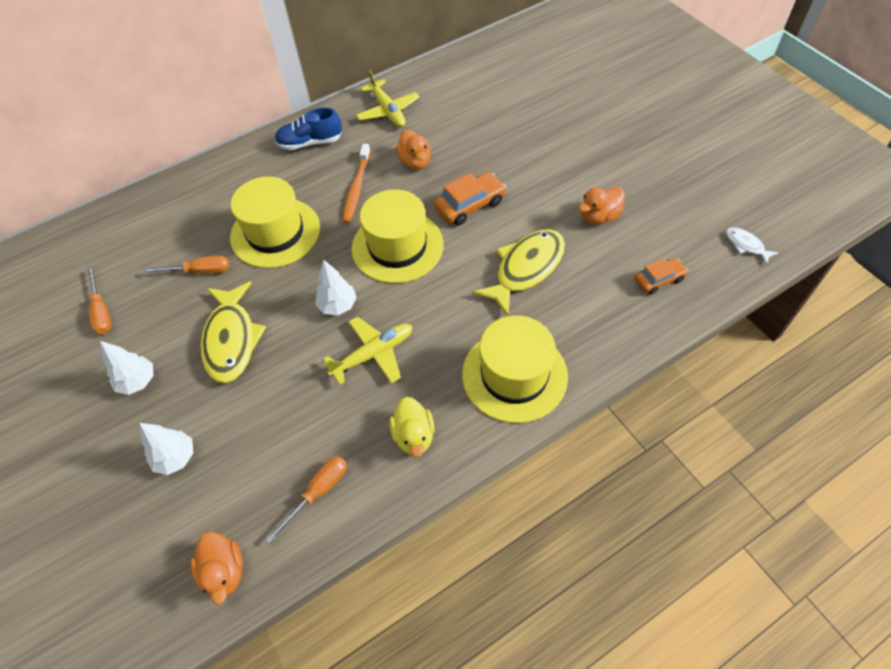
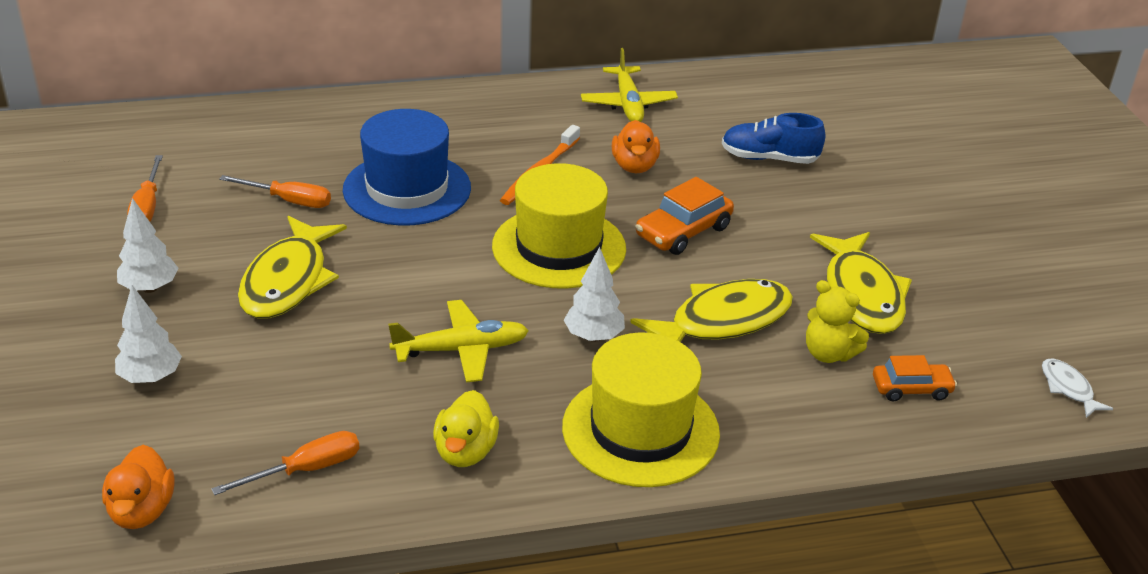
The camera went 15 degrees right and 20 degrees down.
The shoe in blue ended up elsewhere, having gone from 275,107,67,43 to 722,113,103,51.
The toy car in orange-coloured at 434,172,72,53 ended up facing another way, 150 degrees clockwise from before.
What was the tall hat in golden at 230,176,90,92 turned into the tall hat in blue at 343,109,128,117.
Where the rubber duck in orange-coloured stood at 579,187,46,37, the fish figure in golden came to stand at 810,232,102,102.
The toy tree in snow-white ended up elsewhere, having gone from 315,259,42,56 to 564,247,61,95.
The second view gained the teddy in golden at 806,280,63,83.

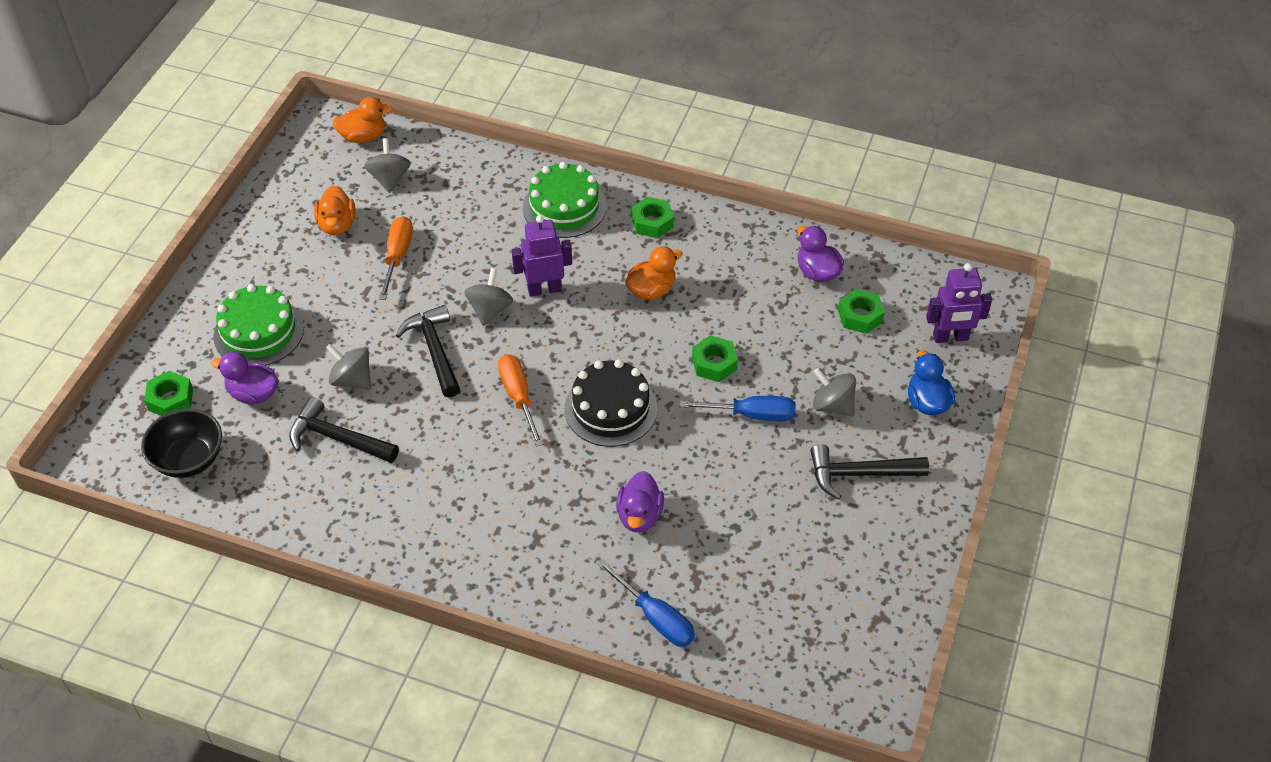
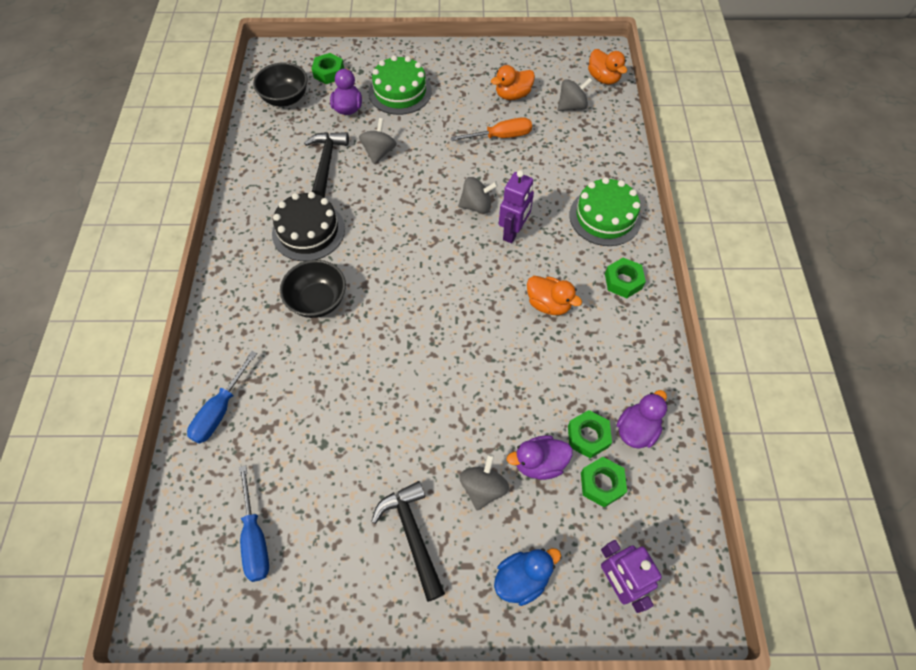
The camera went 70 degrees right and 10 degrees up.
The toy robot in purple at 512,215,60,82 ended up facing another way, 60 degrees clockwise from before.
The second view lost the carpenter's hammer in black at 395,305,65,93.
The nut in leaf-green ended up elsewhere, having gone from 692,335,46,47 to 568,410,44,48.
The second view lost the hand screwdriver in orange-coloured at 498,354,45,93.
The gateau in black ended up elsewhere, having gone from 565,359,93,88 to 272,192,73,69.
The hand screwdriver in blue ended up elsewhere, having gone from 679,396,117,25 to 239,465,30,117.
The rubber duck in purple ended up elsewhere, having gone from 616,471,48,61 to 507,435,66,45.
The second view gained the deep dish in black at 280,260,66,58.

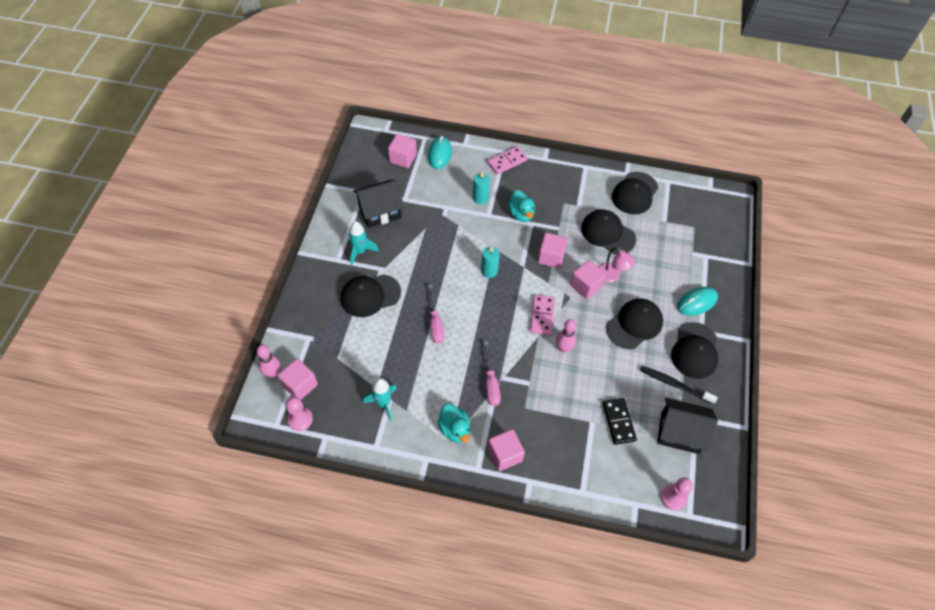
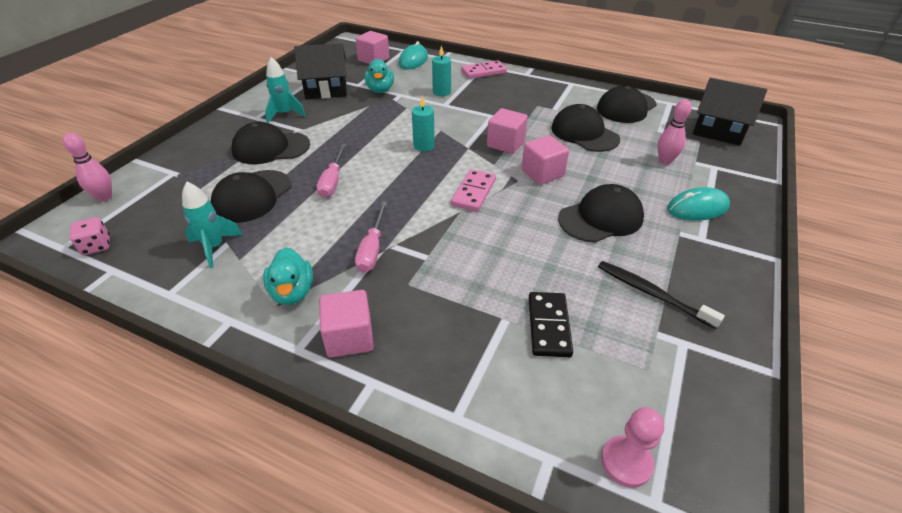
The camera went 15 degrees right and 15 degrees down.
The rubber duck in turquoise ended up elsewhere, having gone from 508,190,27,32 to 365,59,29,34.
The second view lost the desk lamp in pink at 598,247,37,35.
The tenpin in pink ended up elsewhere, having gone from 556,319,21,34 to 657,99,35,65.
The cap in black ended up elsewhere, having gone from 671,322,47,57 to 210,170,82,53.
The second view lost the block in pink at 278,359,40,41.
Where the game pawn in pink stood at 286,397,27,34, the die in pink came to stand at 69,217,41,38.
The house in black ended up elsewhere, having gone from 657,398,61,56 to 693,78,74,68.

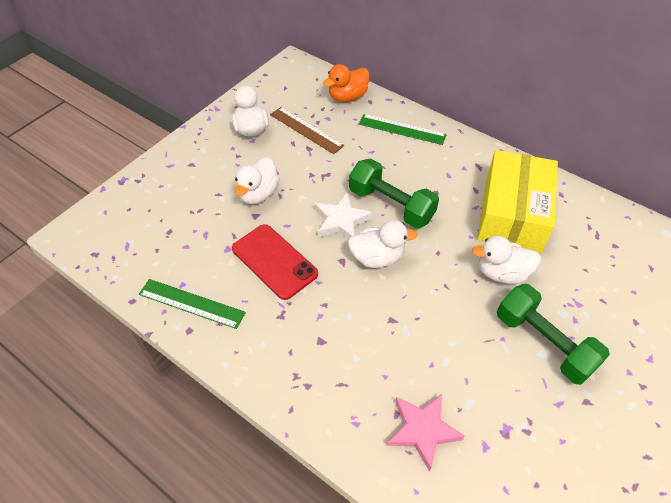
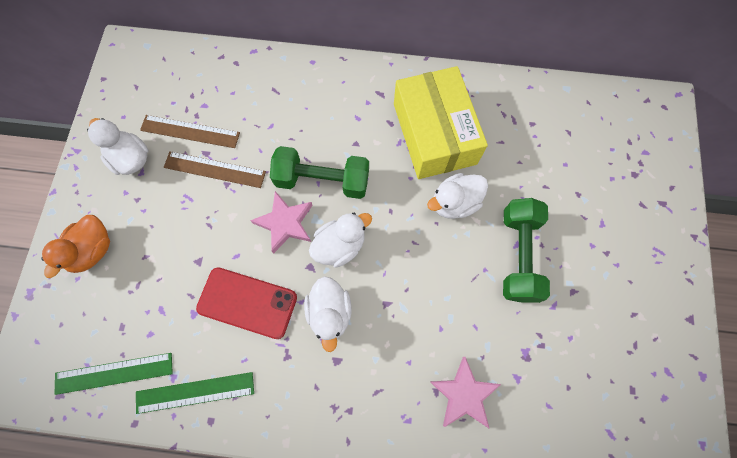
The camera went 30 degrees left and 20 degrees up.
The rubber duck in orange-coloured ended up elsewhere, having gone from 323,64,46,38 to 41,215,69,63.
The measuring stick in leaf-green ended up elsewhere, having gone from 359,114,88,31 to 55,353,118,42.
The rubber duck in snow-white ended up elsewhere, having gone from 235,157,45,47 to 304,276,48,76.
What was the star in snow-white at 315,192,58,47 turned into the star in pink at 250,191,63,63.
The free weight in leaf-green at 497,284,113,101 ended up facing another way, 75 degrees clockwise from before.
The second view gained the measuring stick in russet at 164,151,102,37.

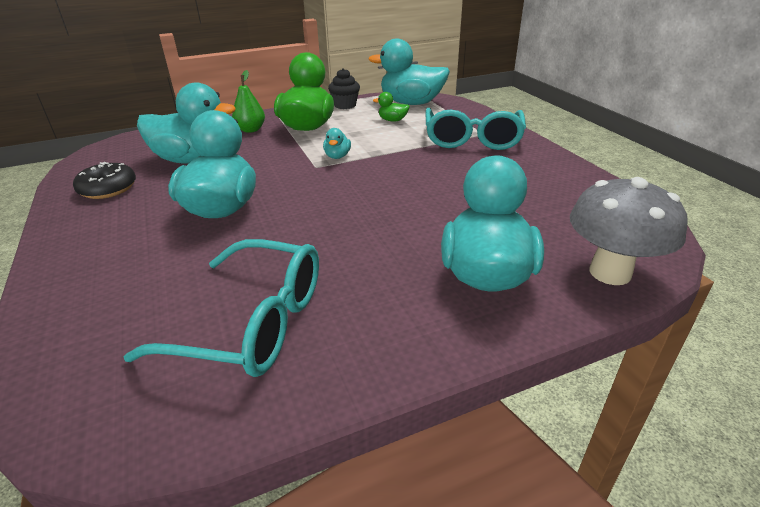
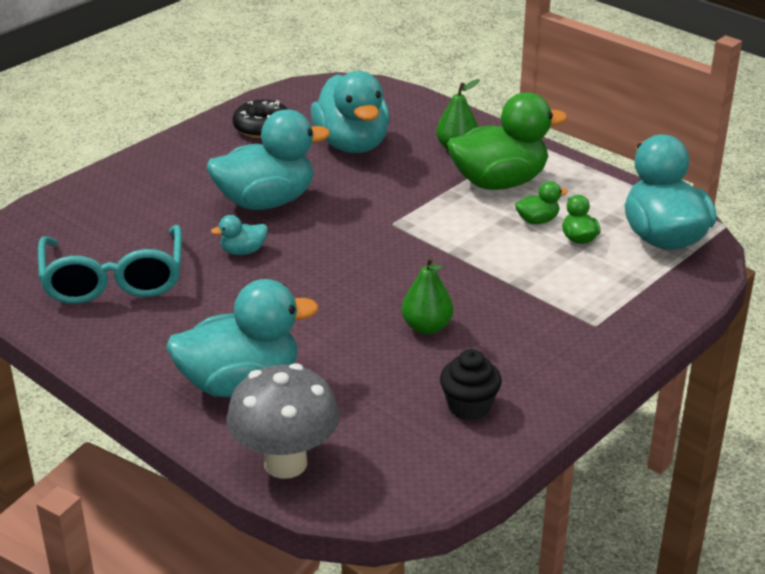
The camera went 65 degrees right and 0 degrees up.
The fairy cake in black ended up elsewhere, having gone from 328,68,32,41 to 440,349,62,71.
The second view lost the eyeglasses in turquoise at 426,108,100,42.
The rubber duck in turquoise ended up elsewhere, having gone from 323,128,28,31 to 211,215,57,40.
The second view gained the rubber duck in leaf-green at 515,181,53,43.
The second view gained the pear fruit in leaf-green at 402,256,51,78.

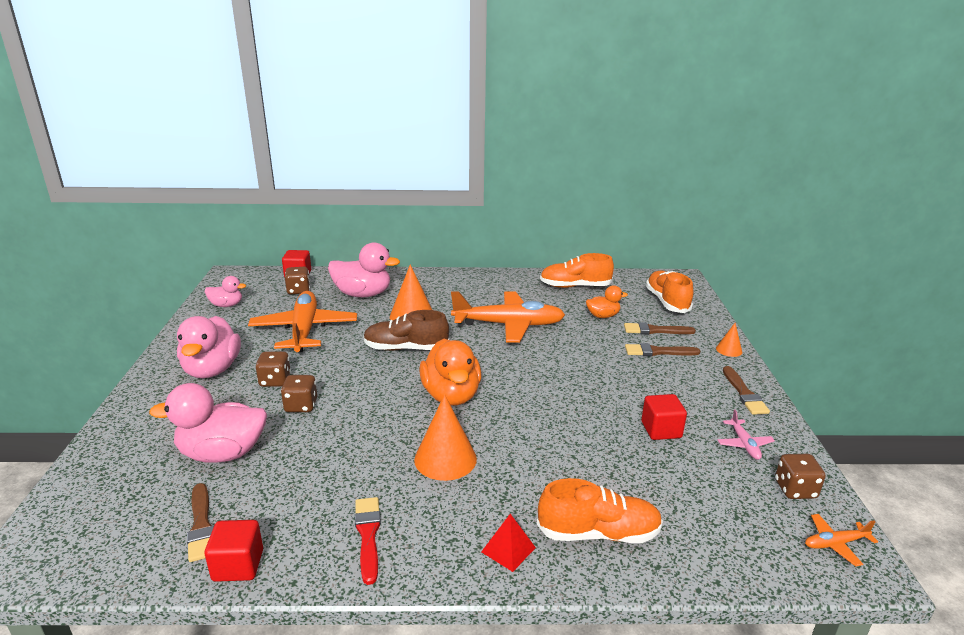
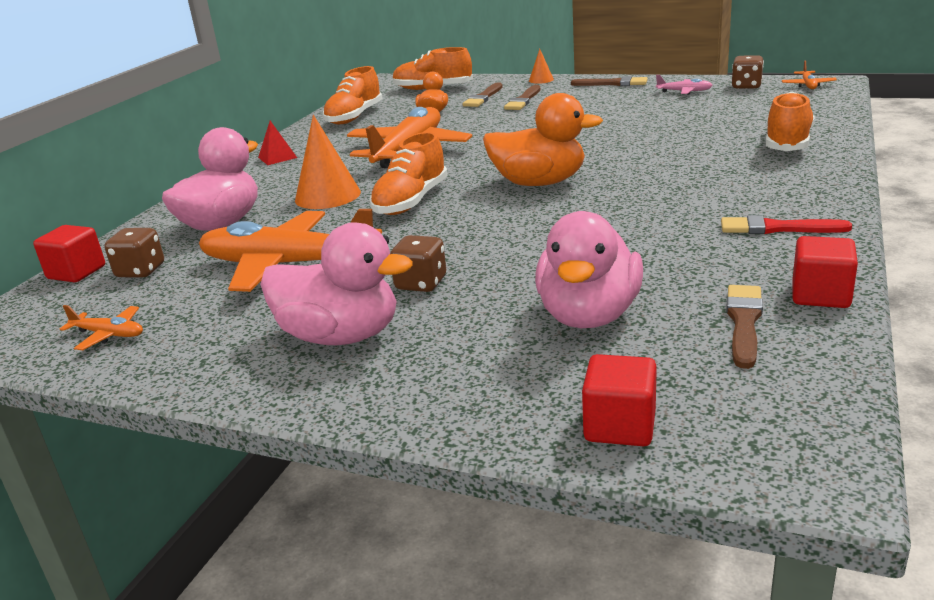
The camera went 65 degrees left and 0 degrees up.
Where the rubber duck in pink stood at 205,276,41,31, the plane in orange-coloured came to stand at 60,305,83,45.
What was the shoe in russet at 363,310,86,41 turned into the shoe in orange-coloured at 369,132,79,83.
The second view lost the die in russet at 281,375,36,37.
The second view lost the solid cone in orange-coloured at 414,394,63,87.
The block in scarlet ended up elsewhere, having gone from 641,394,46,46 to 582,354,75,92.
The brush in russet at 187,483,27,79 ended up facing another way, 75 degrees counterclockwise from before.
The solid pyramid in scarlet ended up elsewhere, having gone from 481,514,55,58 to 258,121,39,44.

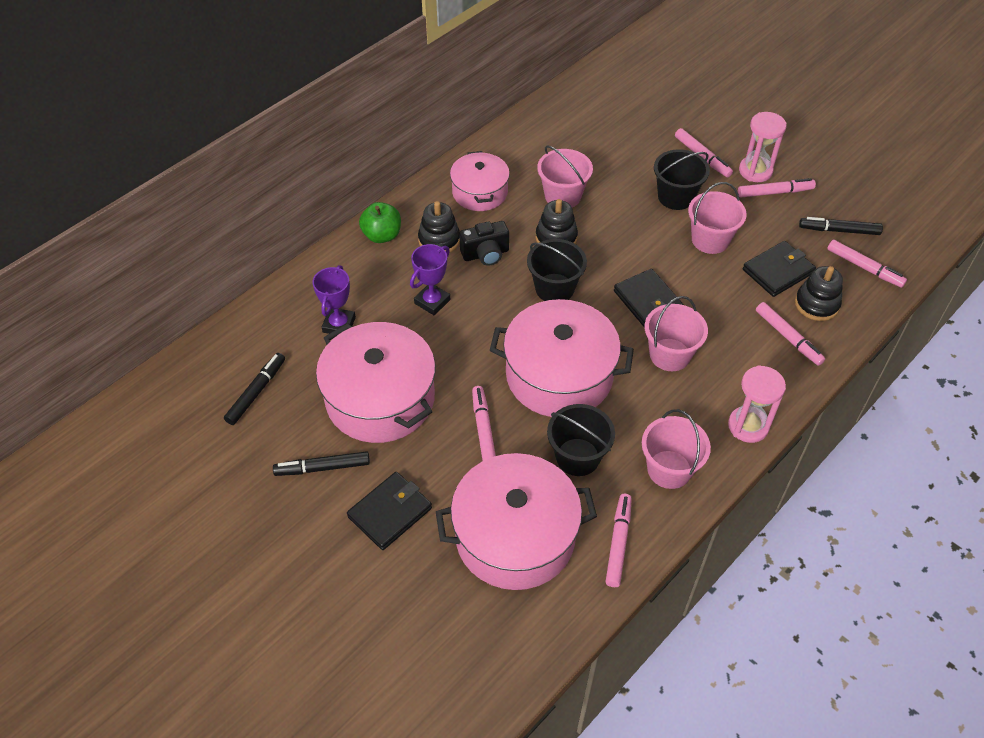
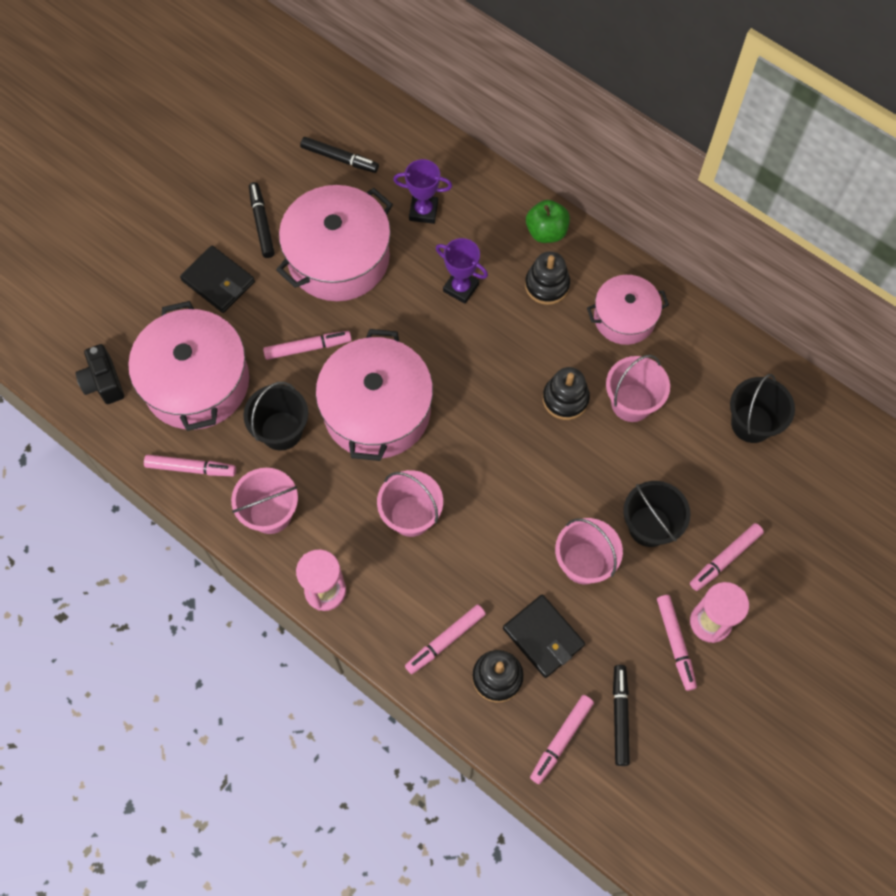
The camera went 85 degrees right and 15 degrees up.
The photo camera in black ended up elsewhere, having gone from 459,221,50,45 to 76,344,48,60.
The sand bucket in black ended up elsewhere, having gone from 527,239,60,62 to 730,374,65,69.
The second view lost the wallet in black at 614,269,70,59.

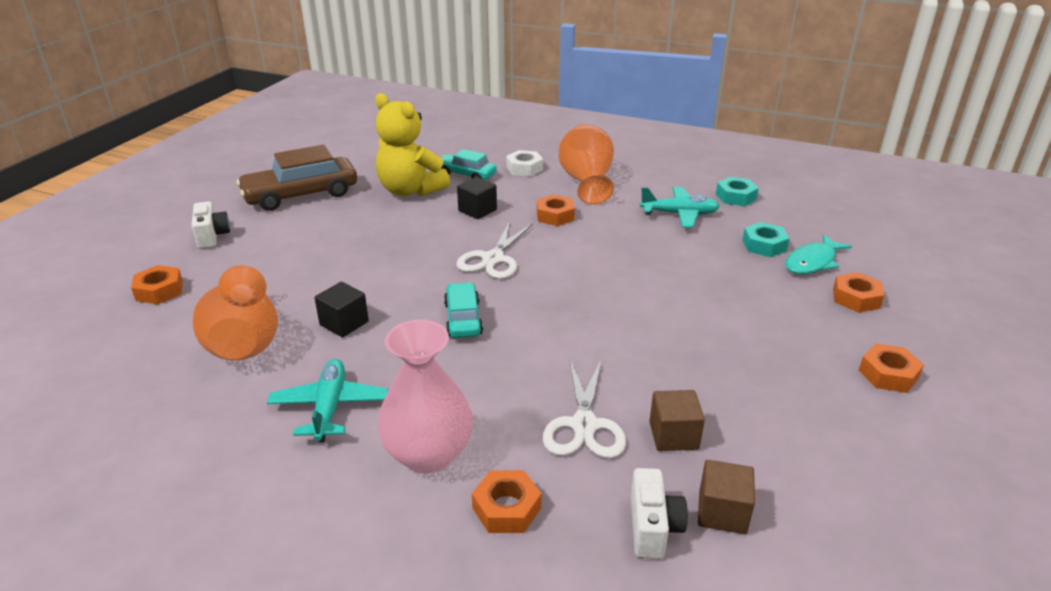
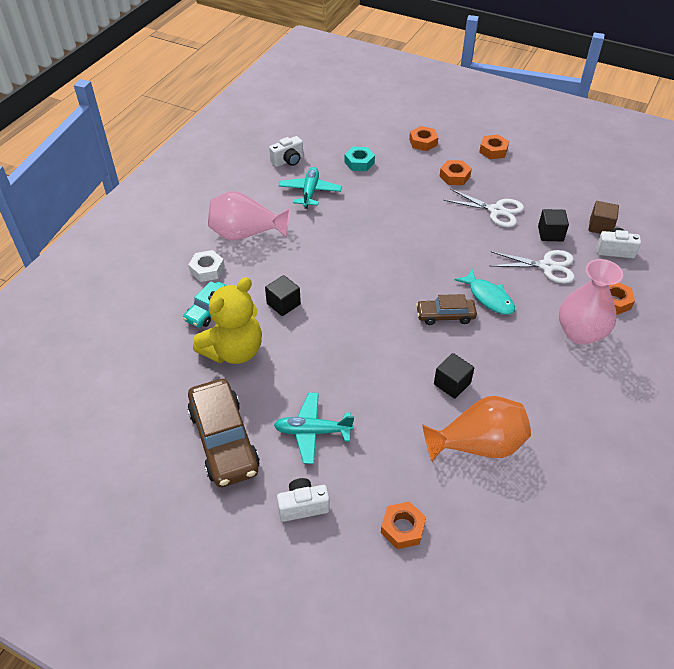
The camera went 85 degrees left and 15 degrees up.
What was the tall vase in orange-coloured at 559,125,55,80 turned into the tall vase in pink at 208,192,82,49.
Where the nut in turquoise stood at 716,177,43,29, the photo camera in snow-white came to stand at 269,136,34,31.
The nut in orange-coloured ended up elsewhere, having gone from 537,194,38,32 to 439,160,33,25.
The scissors in snow-white ended up elsewhere, having gone from 456,221,77,58 to 443,189,81,39.
The fish figure in turquoise ended up elsewhere, having gone from 785,234,67,40 to 455,269,60,46.
What was the toy car in turquoise at 444,282,39,56 turned into the toy car in russet at 416,294,61,31.
The plane in turquoise ended up elsewhere, having gone from 267,359,122,83 to 274,393,80,71.
What was the block in russet at 649,390,56,61 turned into the block in black at 538,209,31,33.

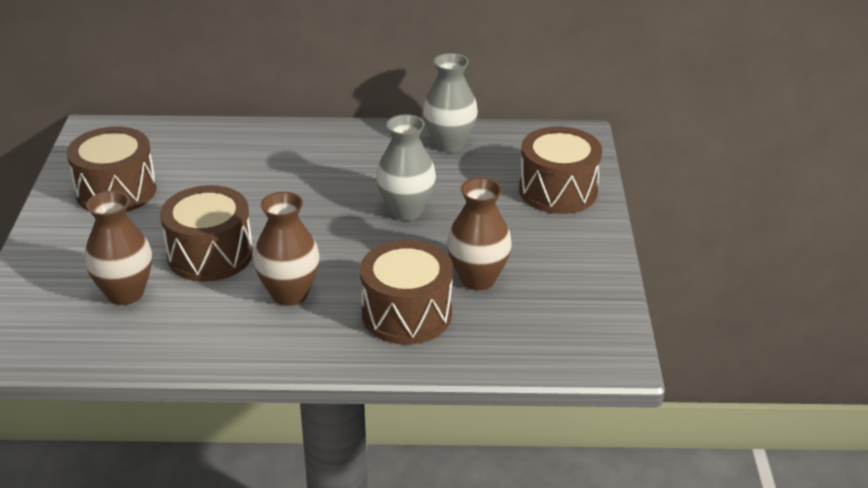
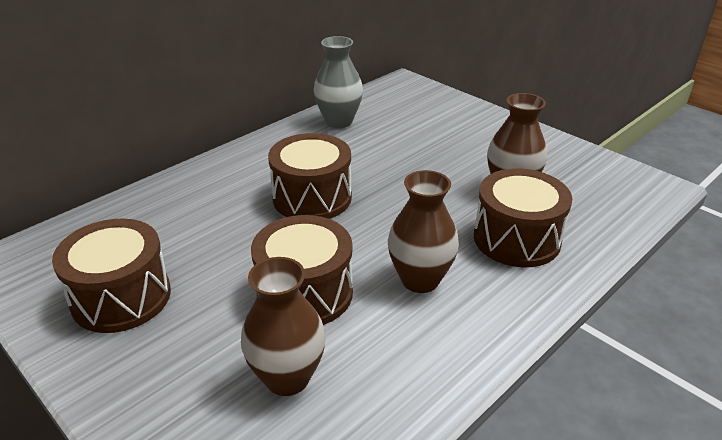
The camera went 45 degrees left and 0 degrees up.
The second view lost the tall vase in ash-grey at 376,114,60,107.
The snare drum in russet ended up elsewhere, having gone from 519,126,83,88 to 268,133,84,86.

